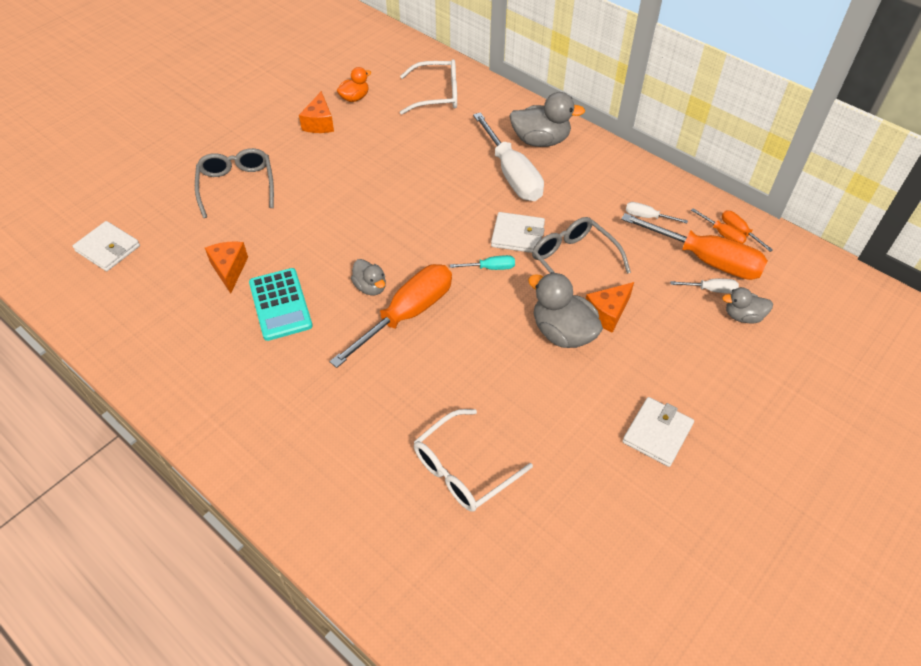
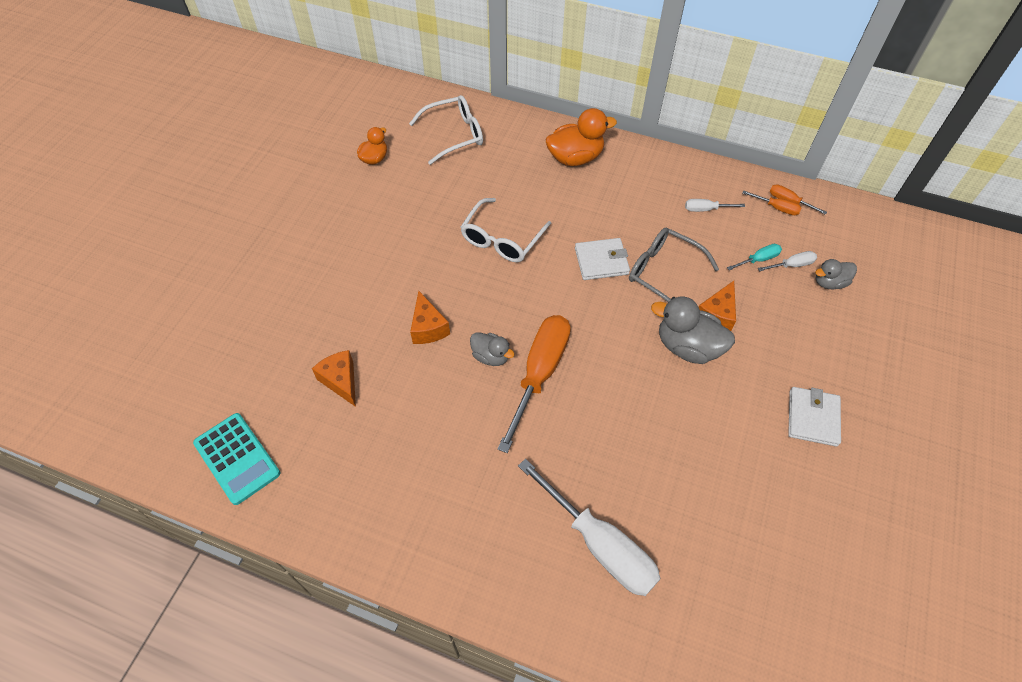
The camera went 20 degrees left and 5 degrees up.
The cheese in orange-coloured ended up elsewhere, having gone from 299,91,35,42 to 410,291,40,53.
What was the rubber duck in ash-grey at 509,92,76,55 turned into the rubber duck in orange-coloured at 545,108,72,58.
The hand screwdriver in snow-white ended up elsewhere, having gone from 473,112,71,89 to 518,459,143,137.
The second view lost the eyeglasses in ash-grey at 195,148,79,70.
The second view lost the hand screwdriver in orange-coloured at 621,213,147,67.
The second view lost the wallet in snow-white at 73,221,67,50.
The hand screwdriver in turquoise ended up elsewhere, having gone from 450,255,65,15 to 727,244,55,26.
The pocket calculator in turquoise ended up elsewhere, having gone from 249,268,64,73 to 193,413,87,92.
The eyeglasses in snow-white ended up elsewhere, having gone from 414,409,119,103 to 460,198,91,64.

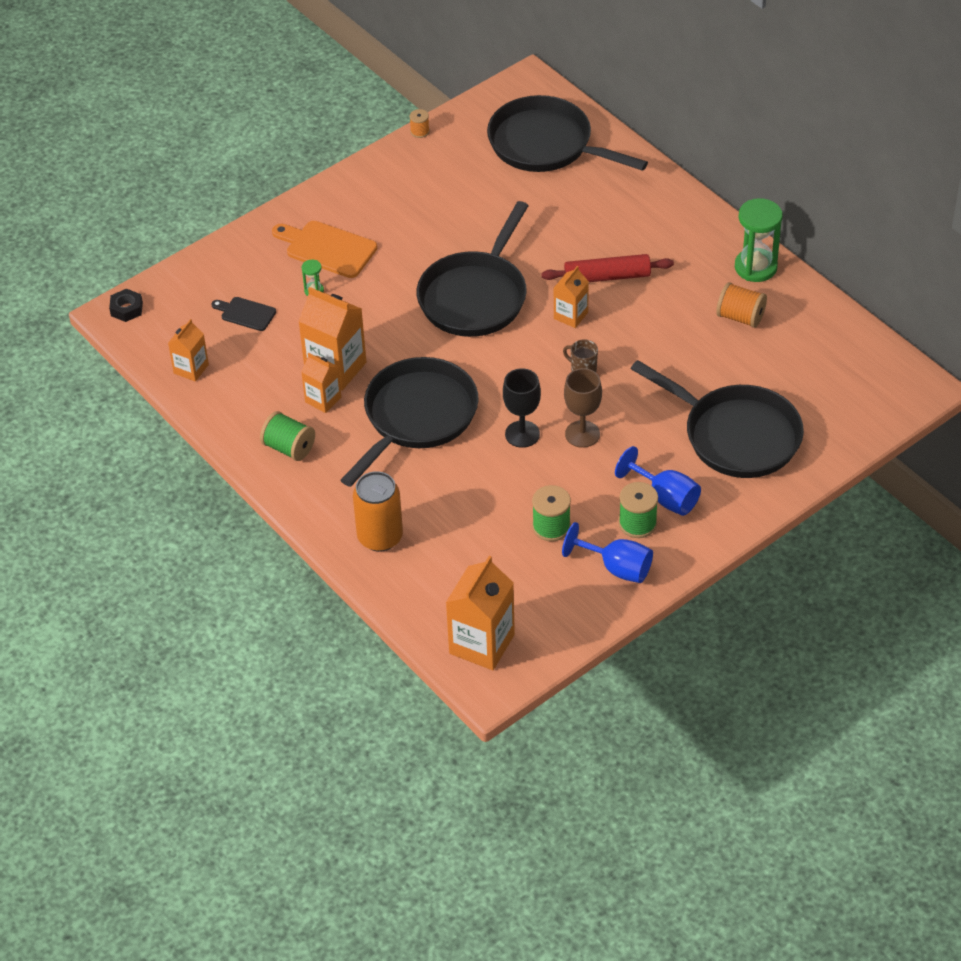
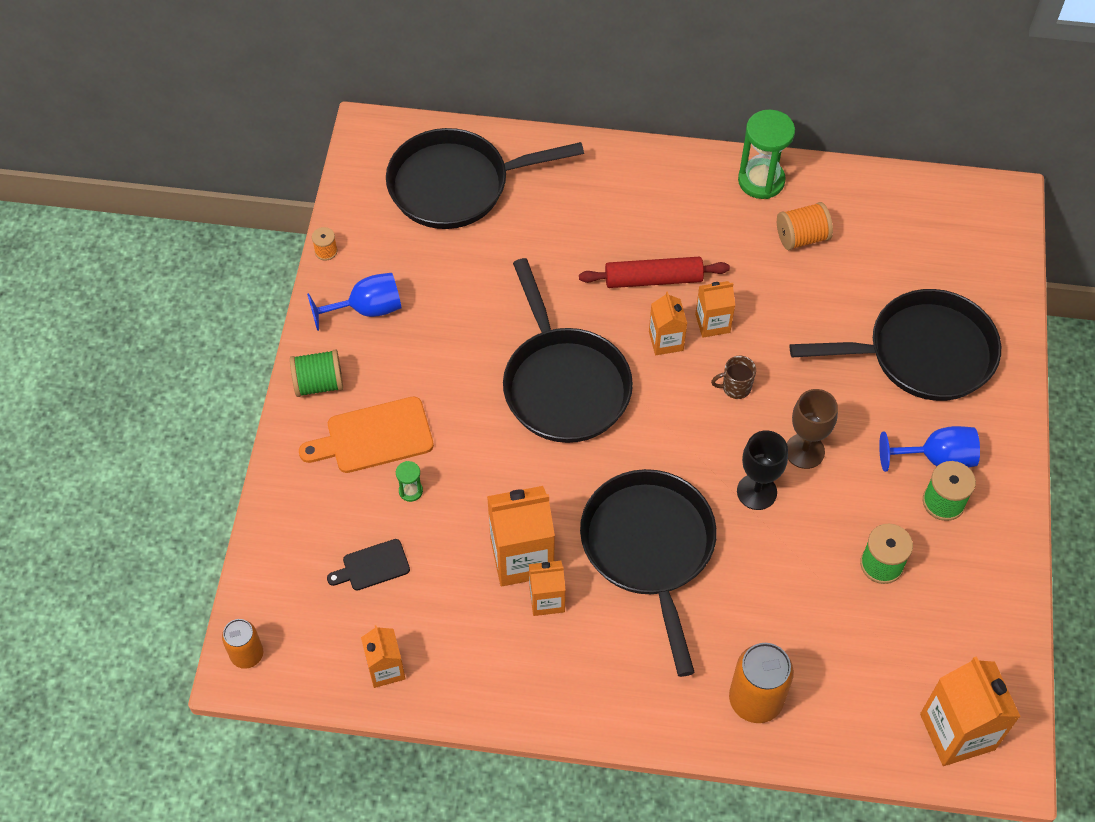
The camera went 45 degrees left and 10 degrees up.
The pastry roller in scarlet at 541,254,133,28 ended up facing another way, 45 degrees clockwise from before.
Where the nut in black stood at 109,289,34,33, the can in orange-coloured came to stand at 222,619,41,50.
The bobbin in leaf-green ended up elsewhere, having gone from 260,411,55,50 to 290,349,53,48.
The chalice in blue ended up elsewhere, having gone from 562,522,91,61 to 307,273,94,58.
The second view gained the carton in orange-coloured at 695,281,40,57.

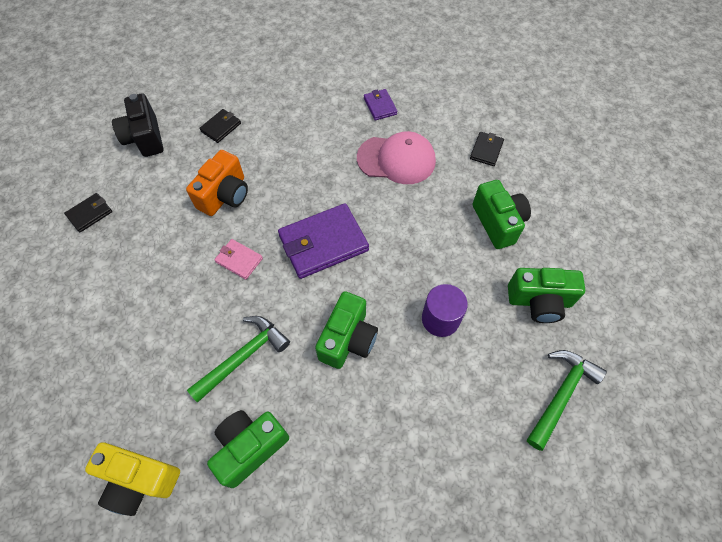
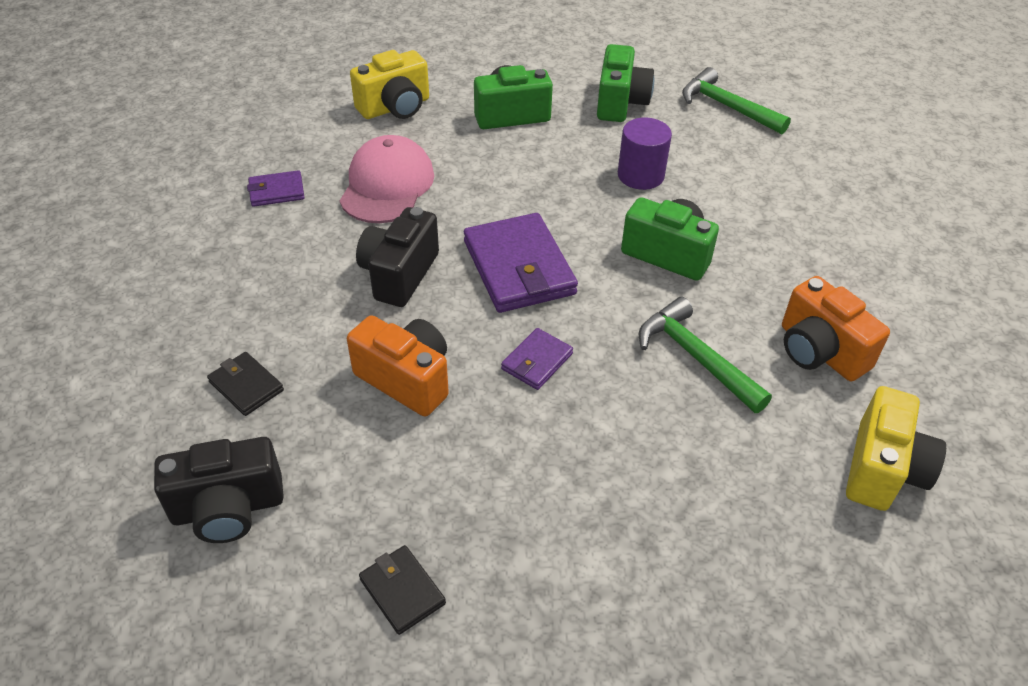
The camera went 85 degrees left and 15 degrees down.
Where the wallet in black stood at 470,132,34,34, the photo camera in golden came to stand at 350,50,79,69.
What was the wallet in pink at 214,239,49,41 turned into the wallet in purple at 501,328,72,62.
What was the photo camera in leaf-green at 207,410,82,78 turned into the photo camera in orange-coloured at 782,276,108,105.
The second view gained the photo camera in black at 356,207,83,100.

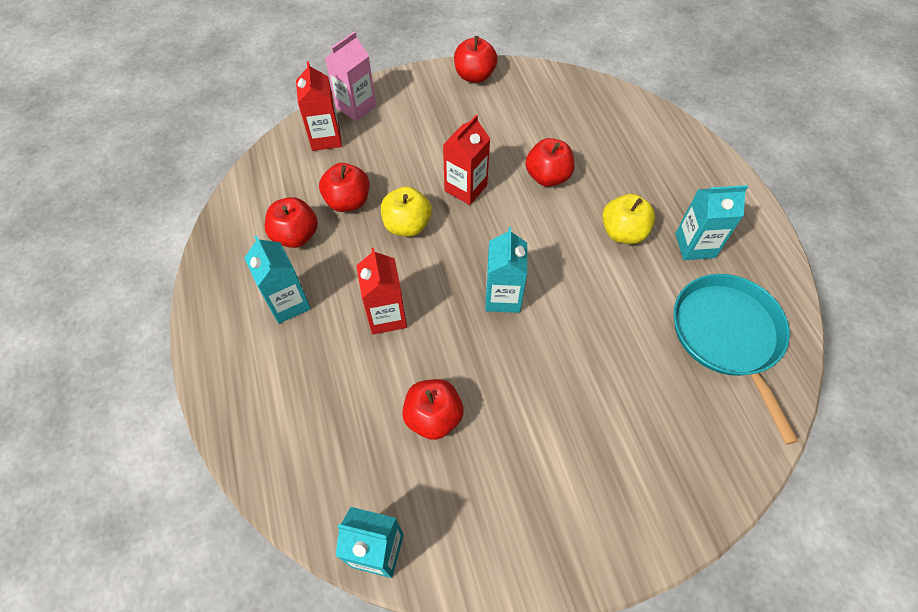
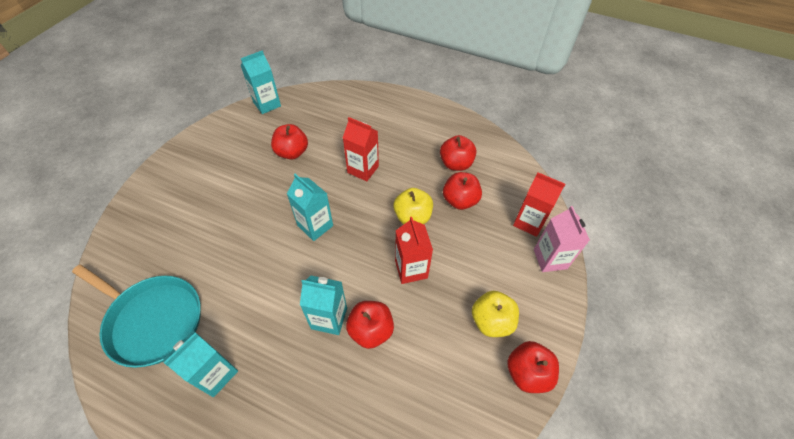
The camera went 130 degrees right and 5 degrees down.
The apple in golden ended up elsewhere, having gone from 602,194,53,50 to 472,291,47,46.
The carton in turquoise ended up elsewhere, having gone from 244,235,67,89 to 300,275,47,60.

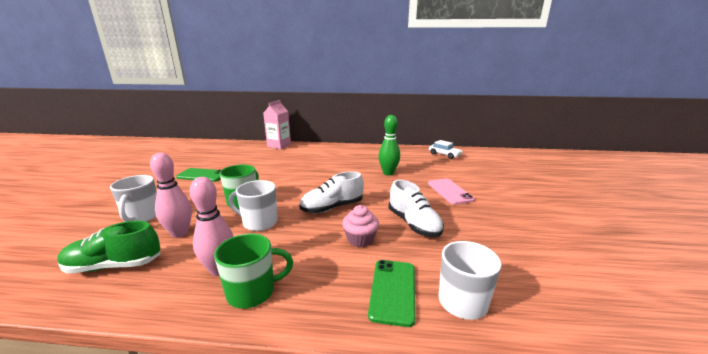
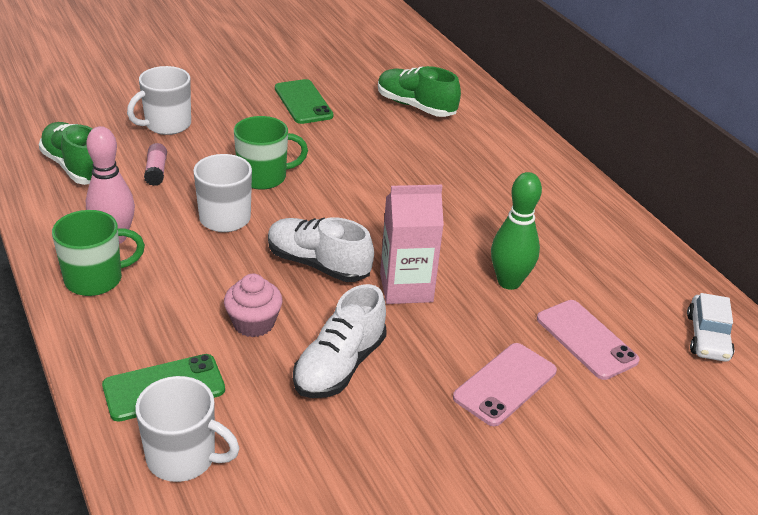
The camera went 55 degrees right and 15 degrees up.
The carton in pink ended up elsewhere, having gone from 263,100,28,49 to 380,185,64,119.
Where the tenpin in pink stood at 150,153,42,85, the glue in pink came to stand at 144,143,23,43.
The mug in leaf-green at 214,234,79,74 ended up facing another way, 60 degrees counterclockwise from before.
The second view gained the shoe in leaf-green at 378,66,83,51.
The second view gained the mobile phone in pink at 537,300,103,80.

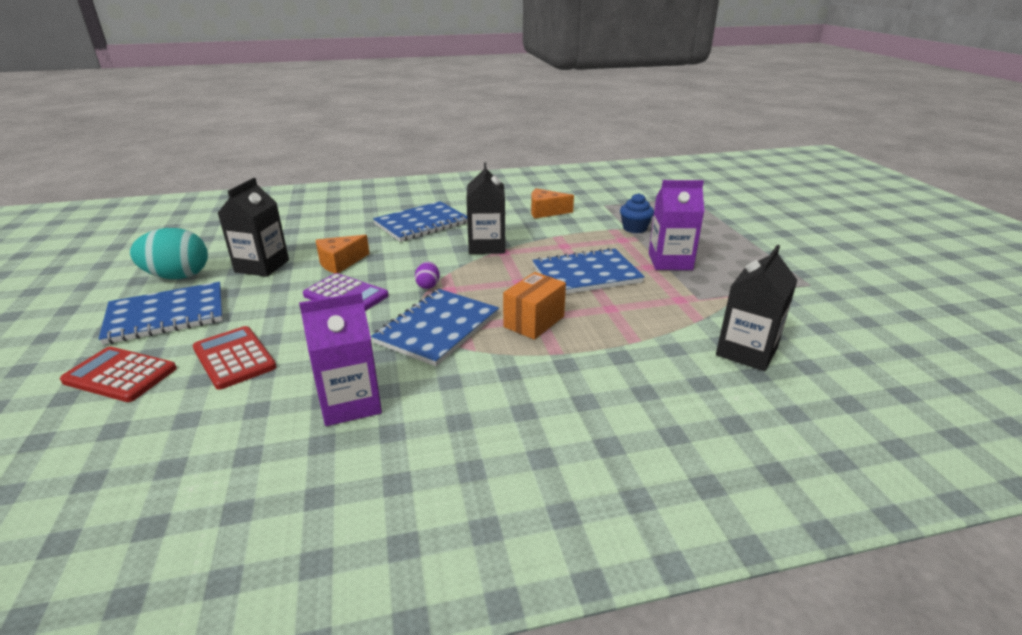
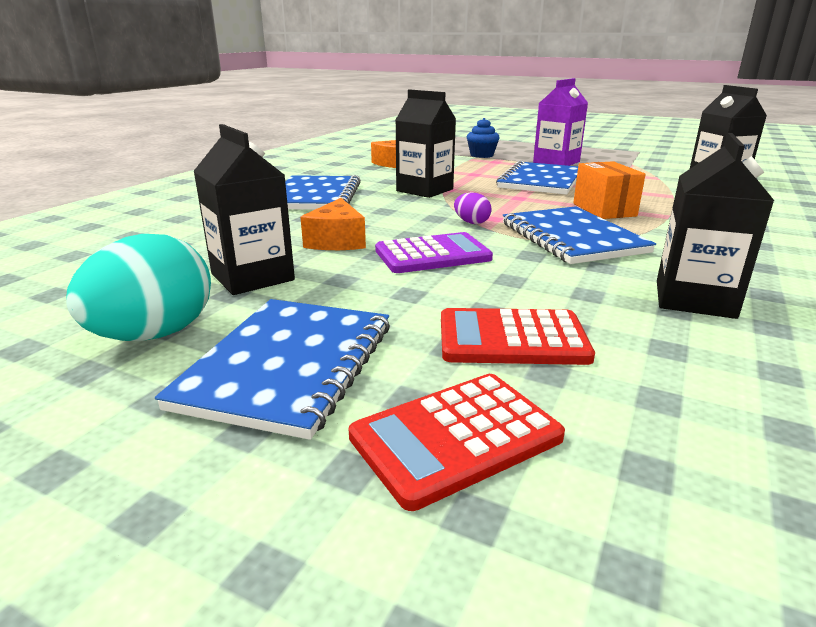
The camera went 50 degrees left and 5 degrees down.
What was the carton in purple at 299,292,83,134 turned into the carton in black at 657,133,117,186.

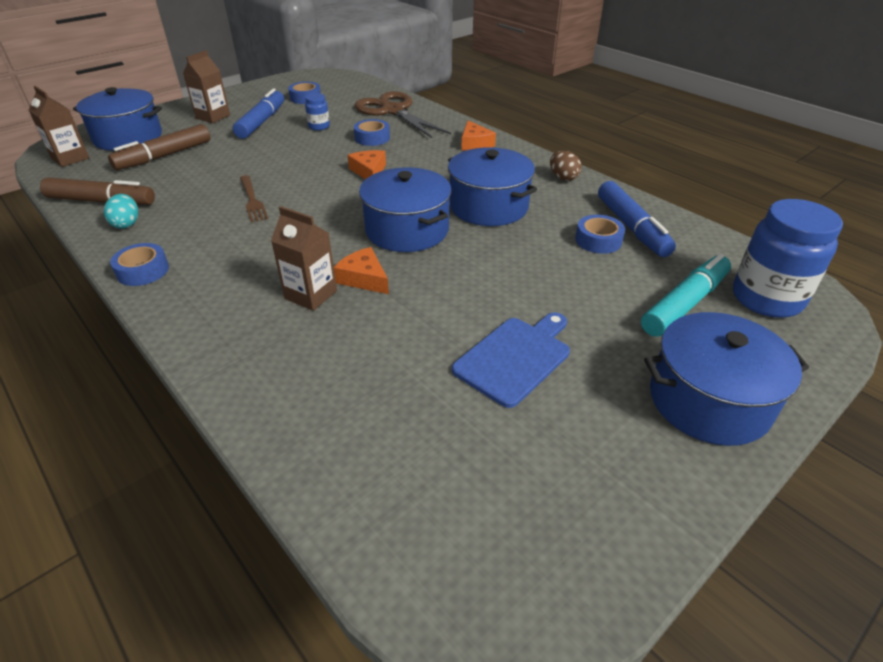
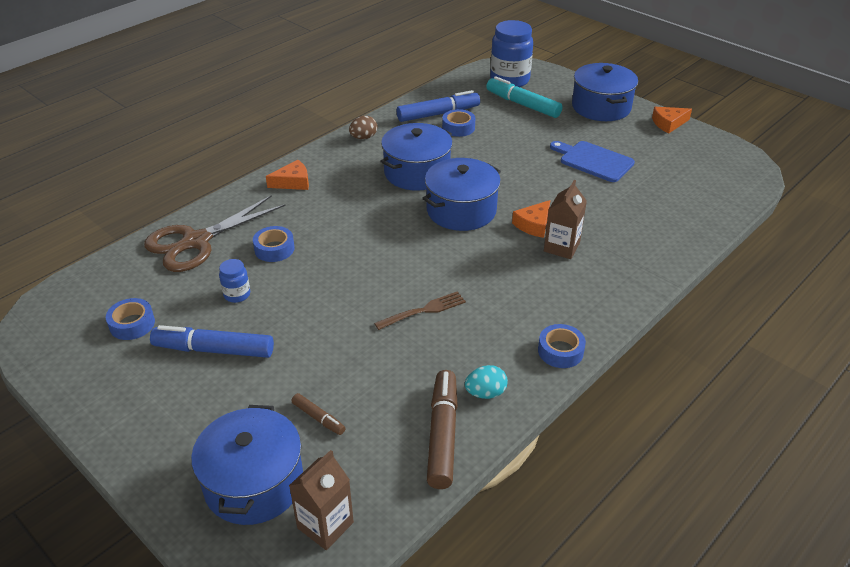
The camera went 95 degrees left and 0 degrees up.
The second view lost the carton in russet at 183,50,47,73.
The size of the marker pen in russet at 108,124,103,46 changed by a factor of 0.50.
The cheese in orange-coloured ended up elsewhere, having gone from 348,150,38,30 to 652,107,40,26.

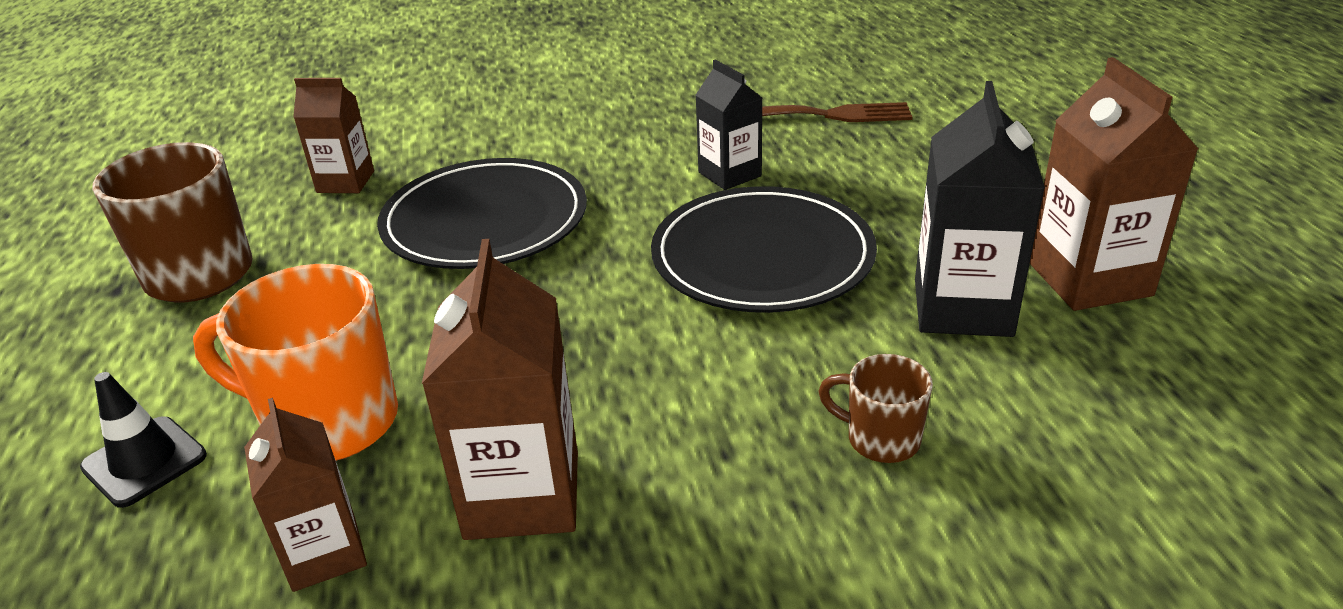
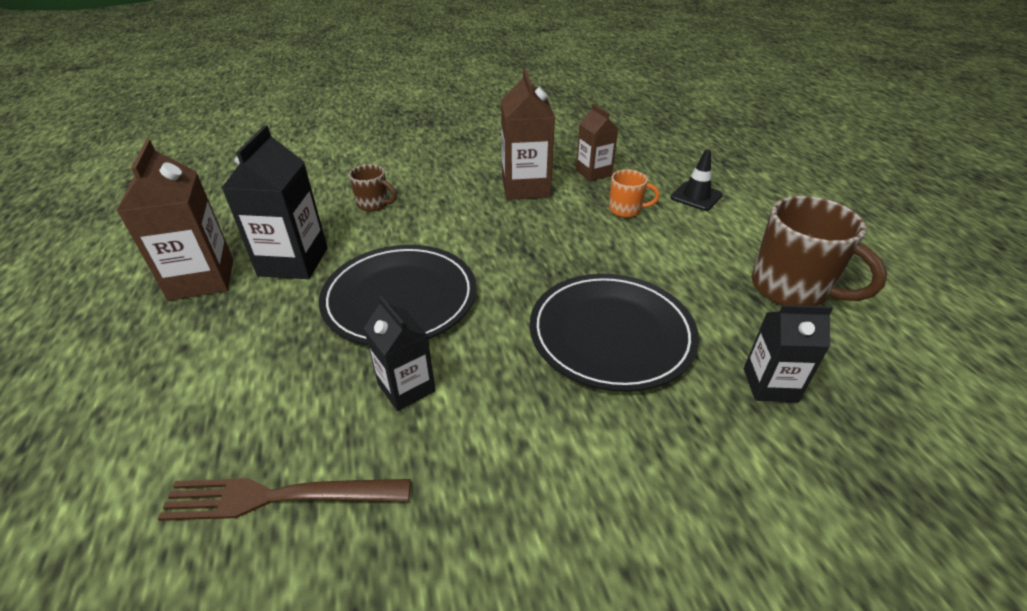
The camera went 175 degrees right and 5 degrees up.
What was the carton in russet at 293,78,81,115 turned into the carton in black at 744,305,89,97.
The size of the mug in orange-coloured at 193,264,205,197 changed by a factor of 0.52.

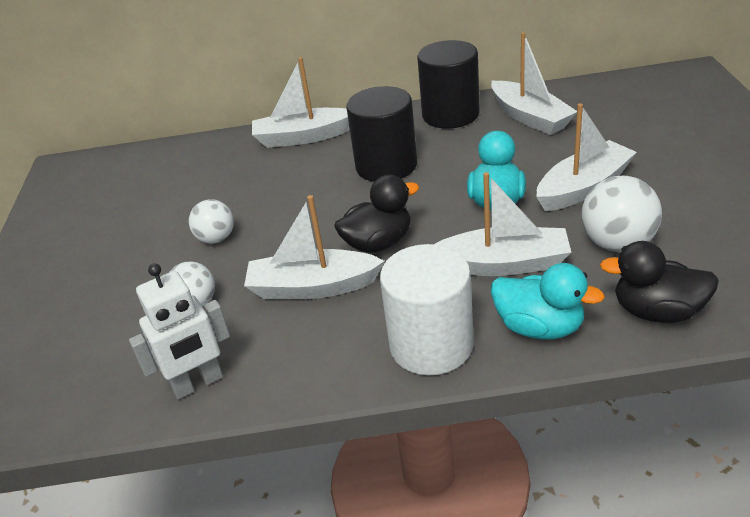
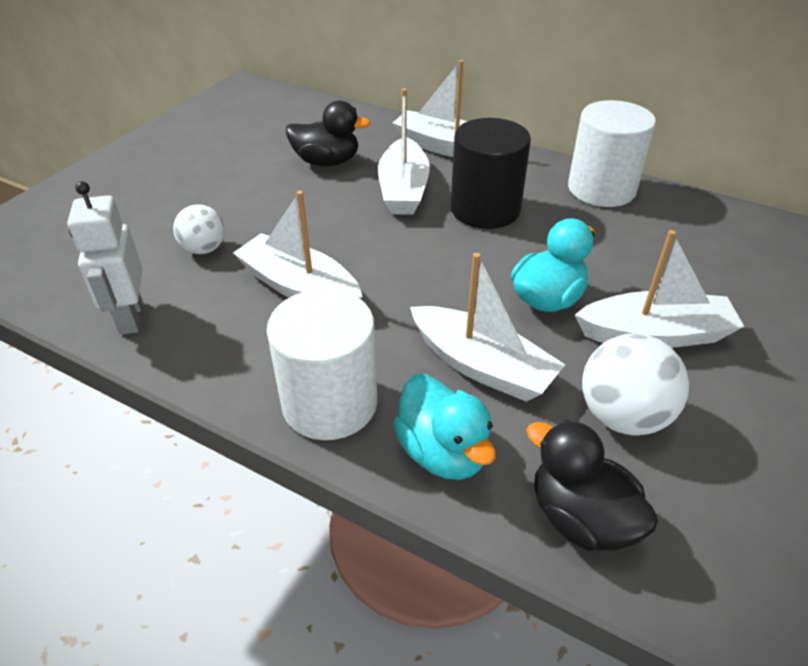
The camera went 30 degrees right and 5 degrees up.
The toy boat in snow-white ended up elsewhere, having gone from 491,32,86,103 to 378,89,52,126.
What was the cylinder in black at 417,40,63,89 turned into the cylinder in snow-white at 568,100,88,107.
The rubber duck in black ended up elsewhere, having gone from 334,175,85,78 to 286,101,85,65.
The second view lost the sphere in snow-white at 189,199,45,45.
The toy robot in snow-white at 129,263,101,137 ended up facing another way, 75 degrees clockwise from before.

